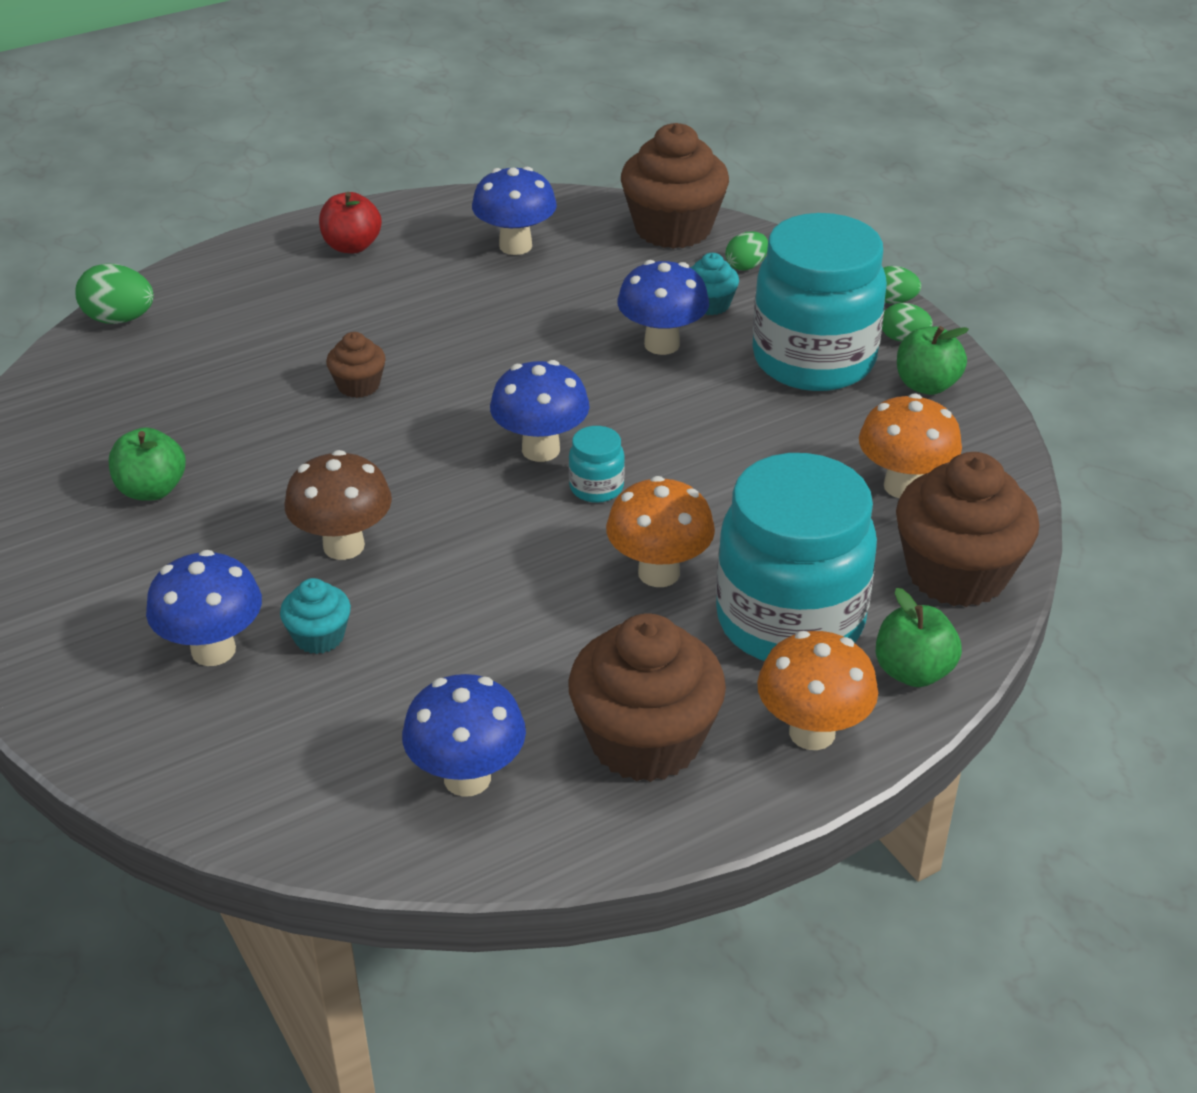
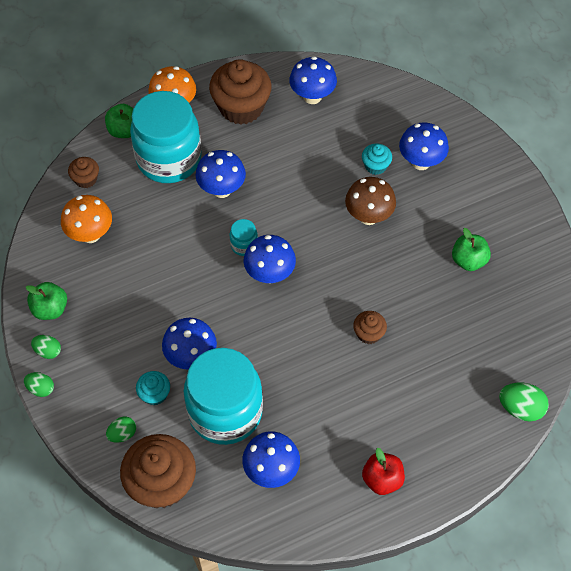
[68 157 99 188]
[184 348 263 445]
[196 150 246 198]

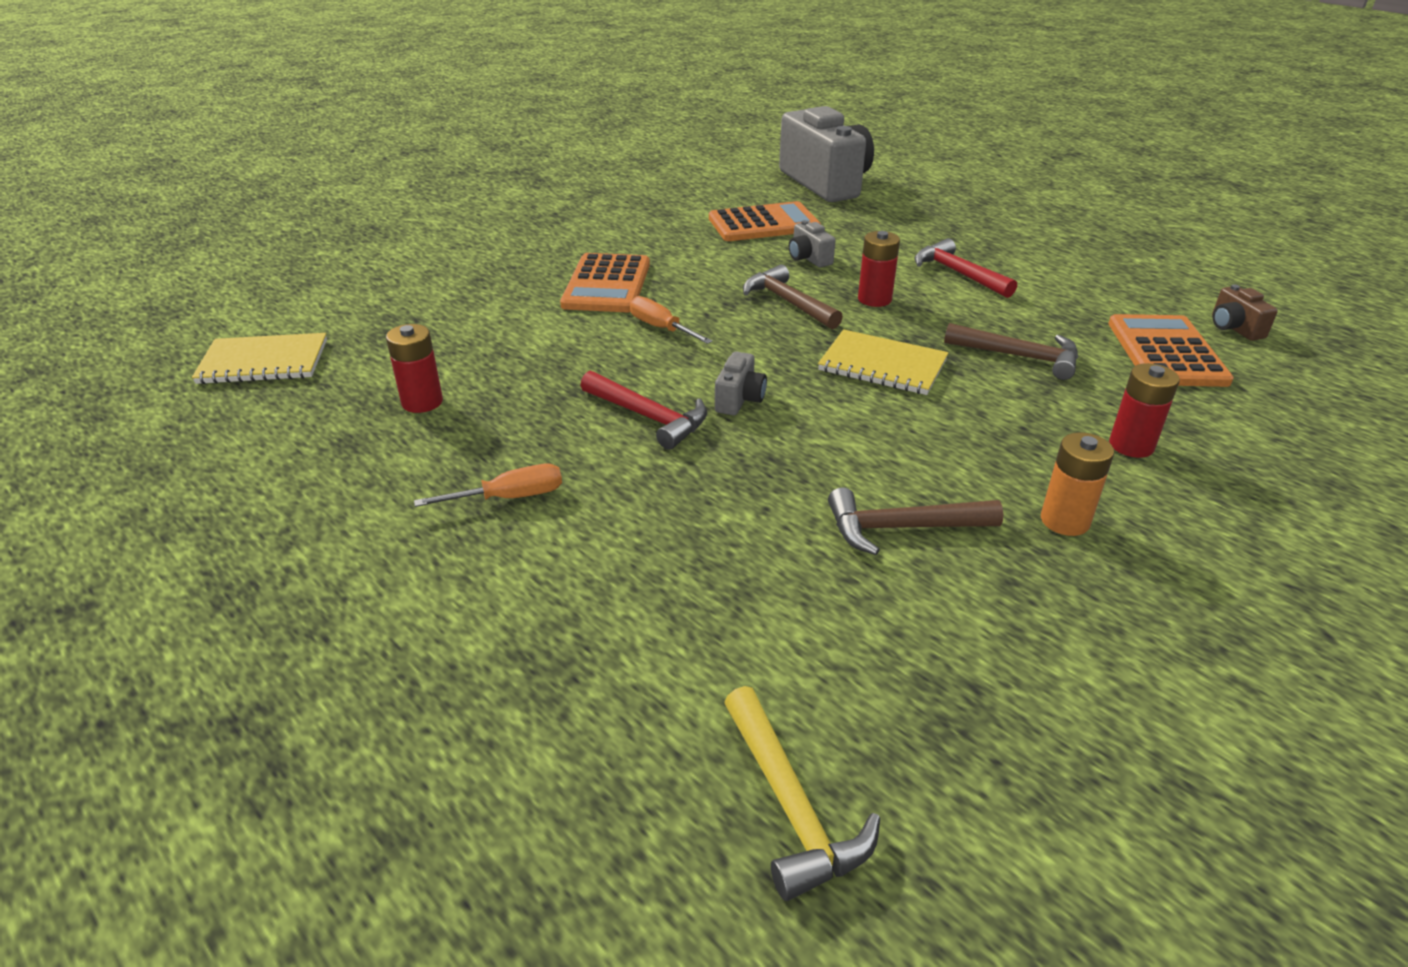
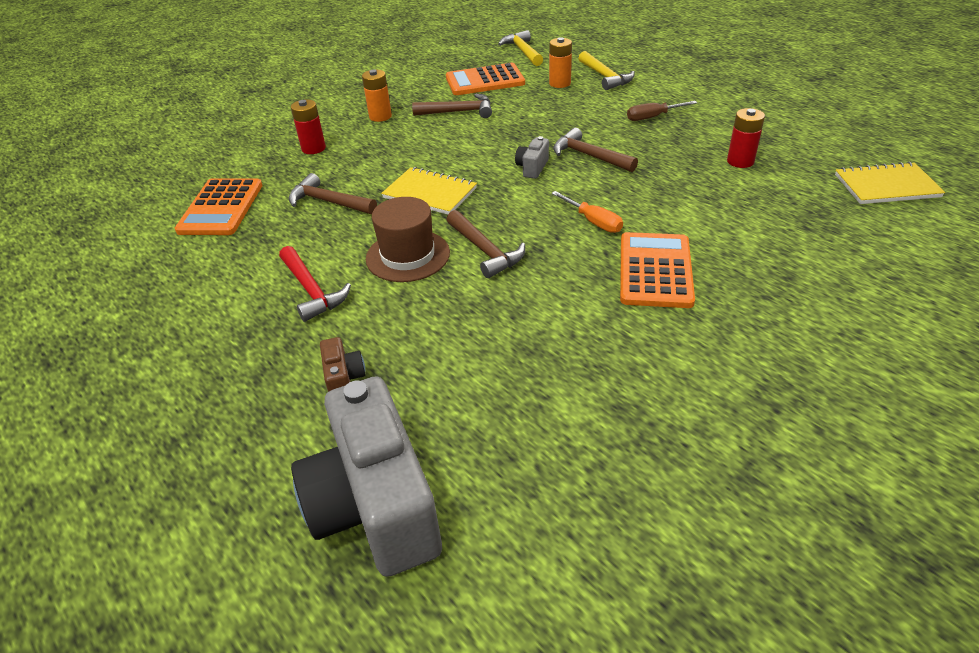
[320 337 366 392]
[366 197 450 282]
[446 63 525 95]
[549 37 572 88]
[553 128 638 172]
[579 51 635 90]
[627 101 697 121]
[789 220 836 267] (first image)

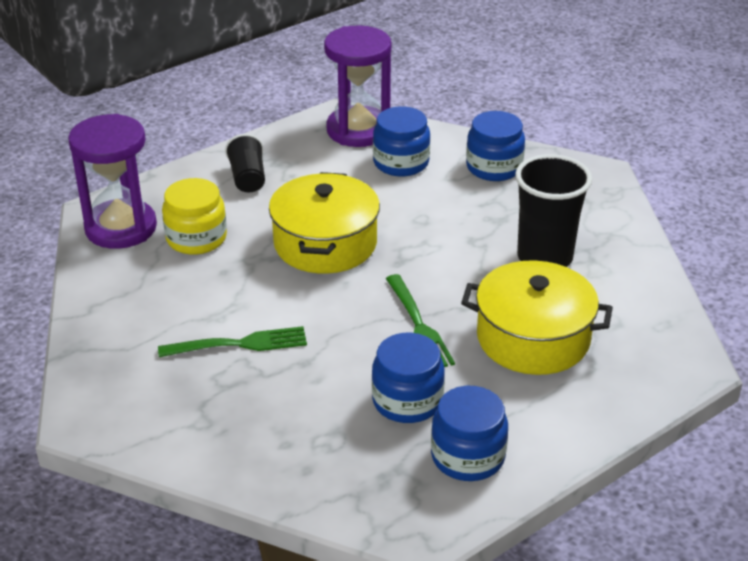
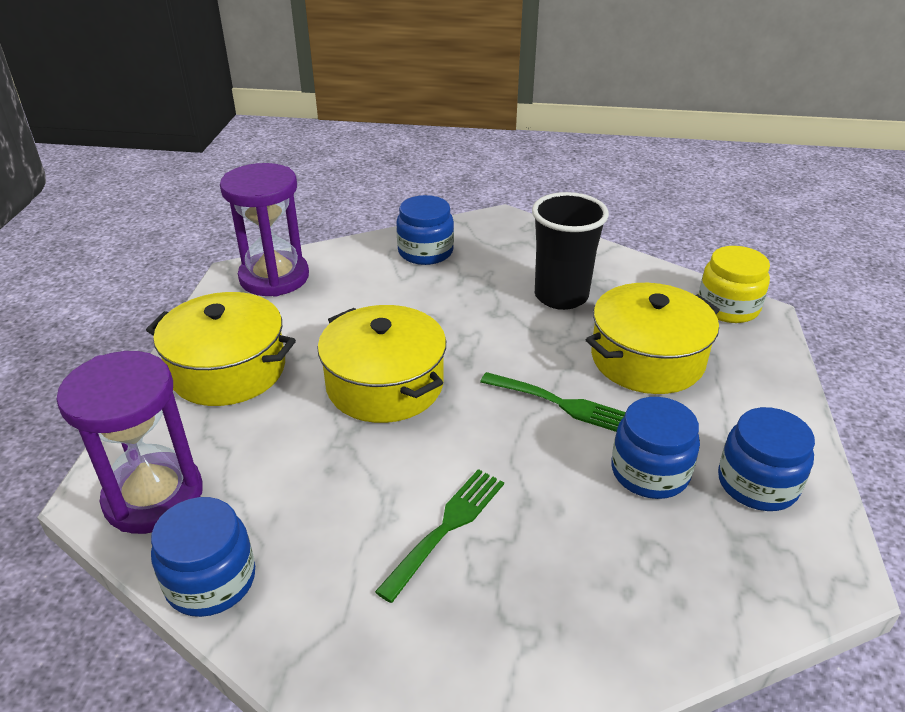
[146 292 296 406]
[151 497 255 617]
[699 246 770 323]

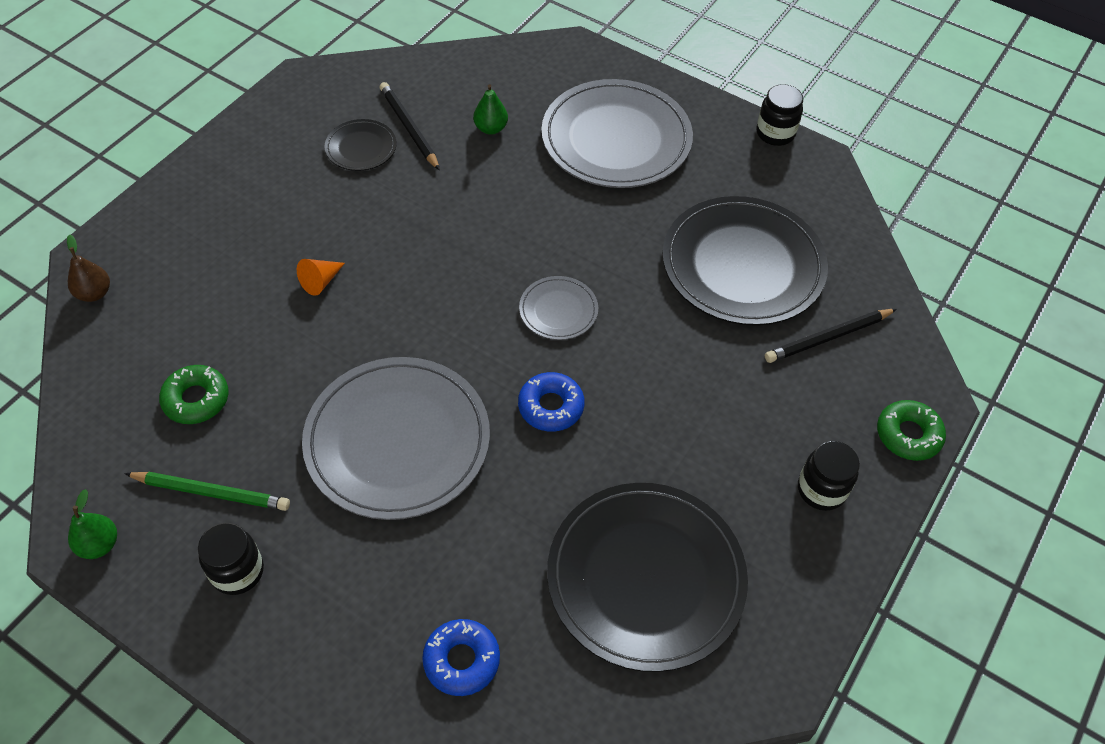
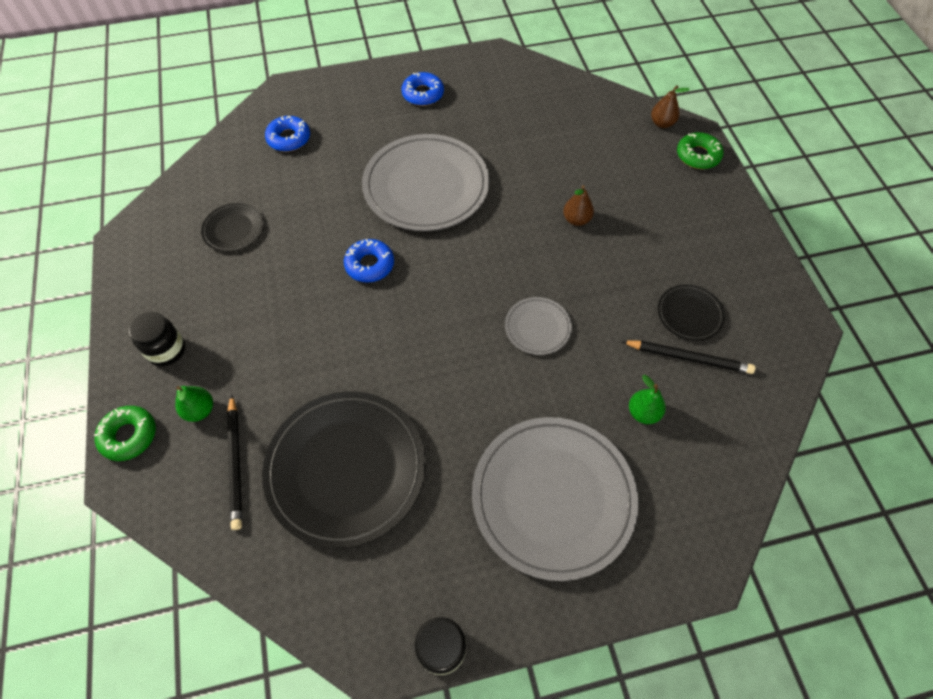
[175 386 213 422]
[201 203 264 252]
[227 394 242 530]
[402 72 444 106]
[505 297 572 355]
[563 185 594 226]
[677 132 724 169]
[124 472 290 511] (first image)

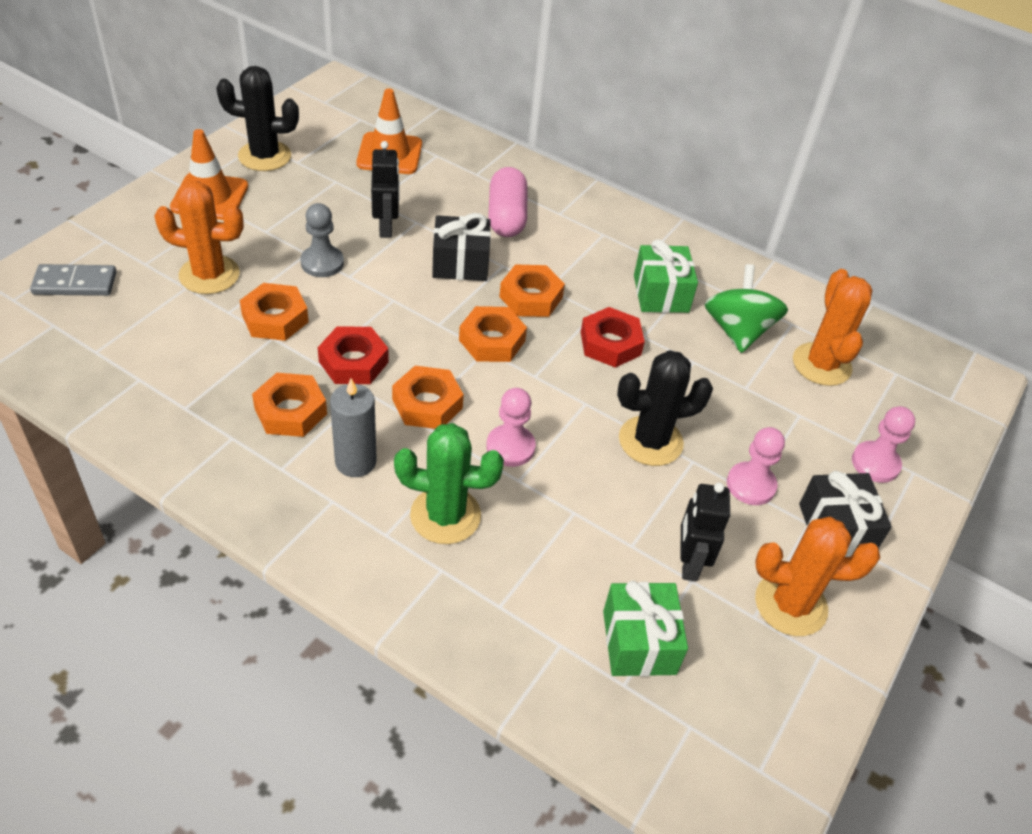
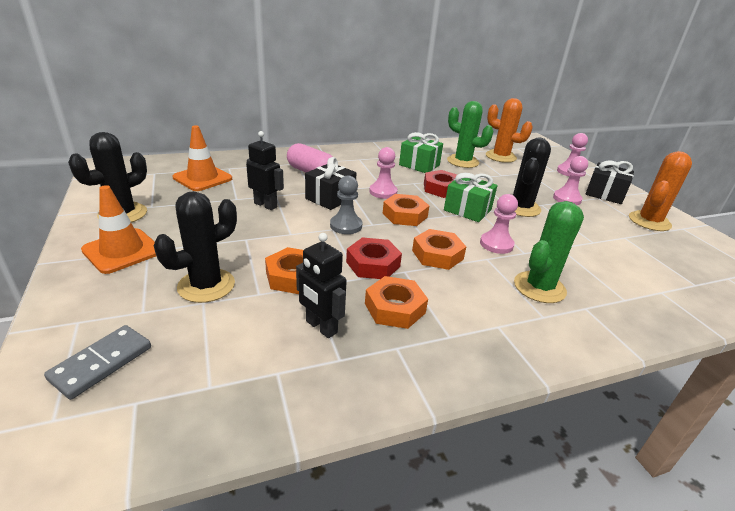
[154 191 237 303]
[296 233 347 338]
[330 175 362 234]
[369 147 398 199]
[444 173 498 222]
[447 101 493 168]
[330 378 377 477] (first image)

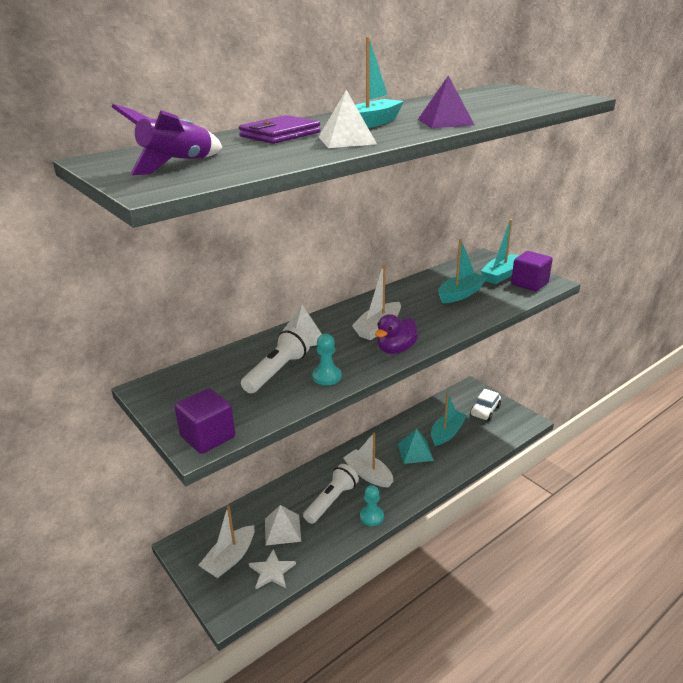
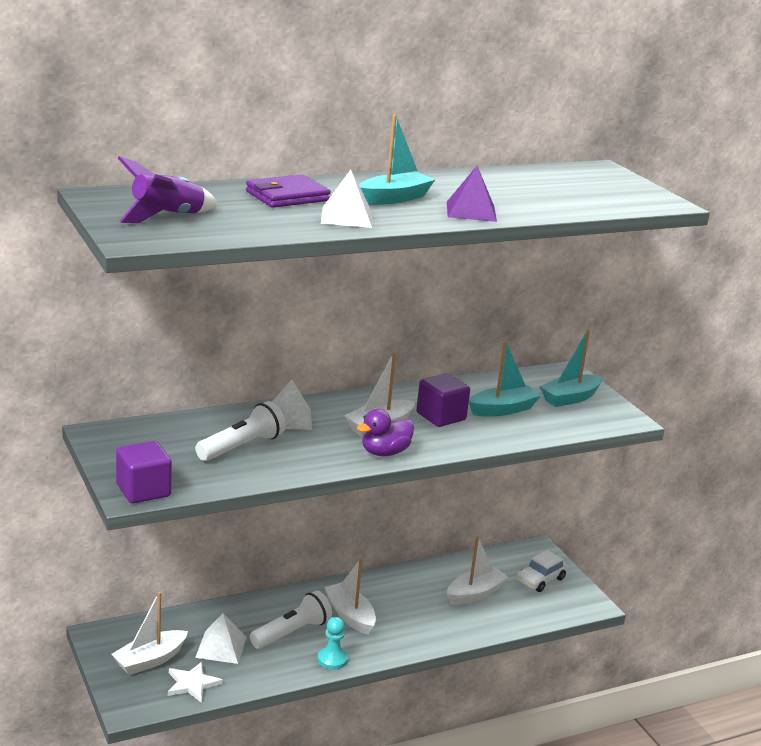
[416 373 470 427]
[447 536 508 605]
[312 334 342 385] (first image)
[398 429 434 464] (first image)

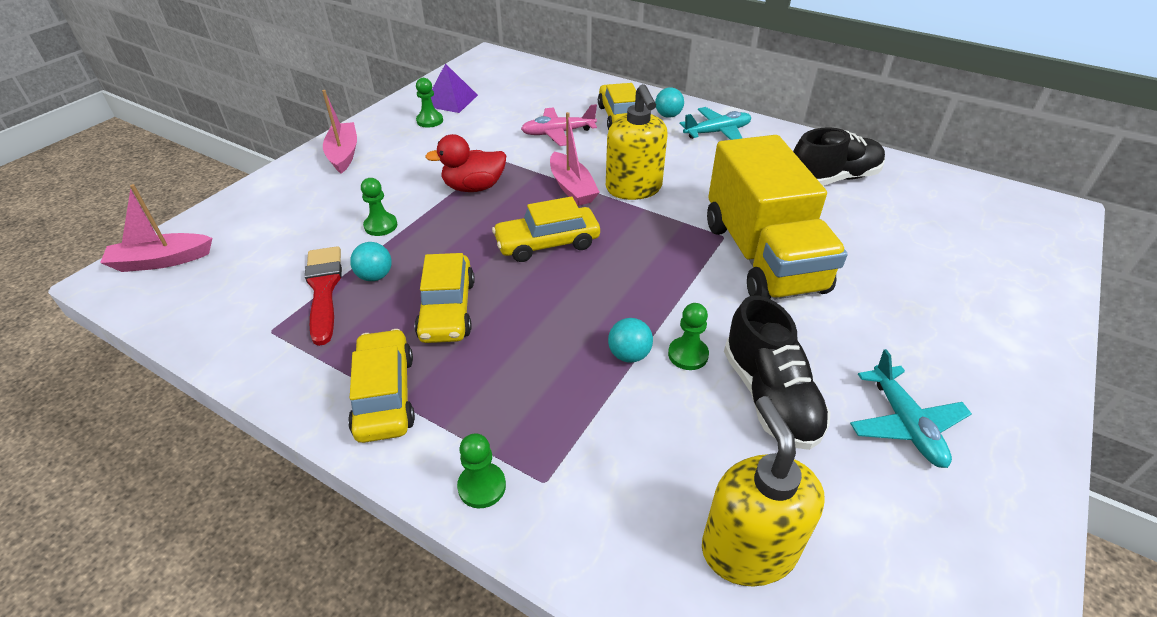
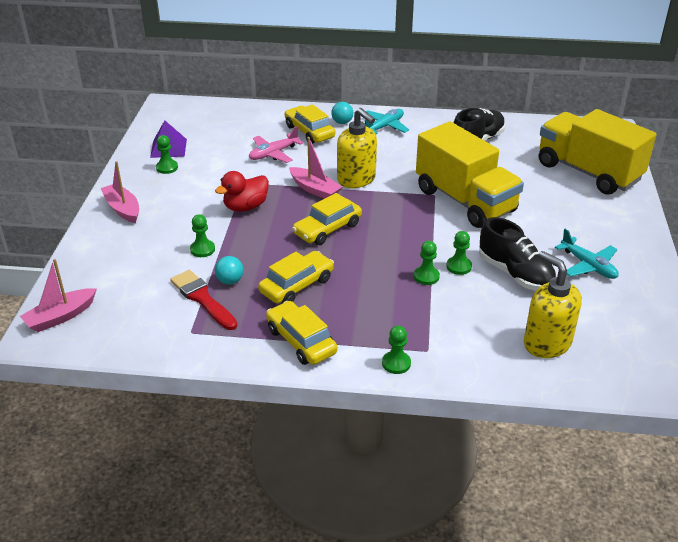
[258 251 334 304]
[414 241 440 285]
[539 109 656 195]

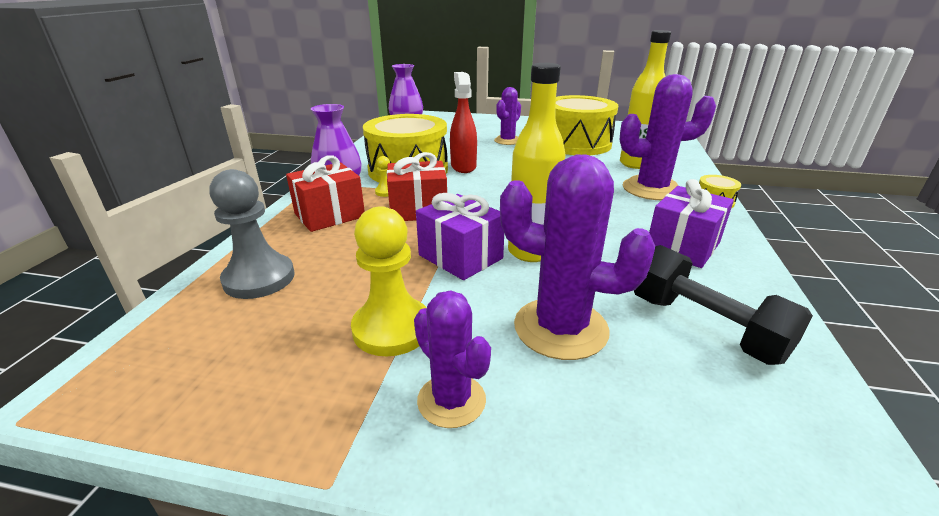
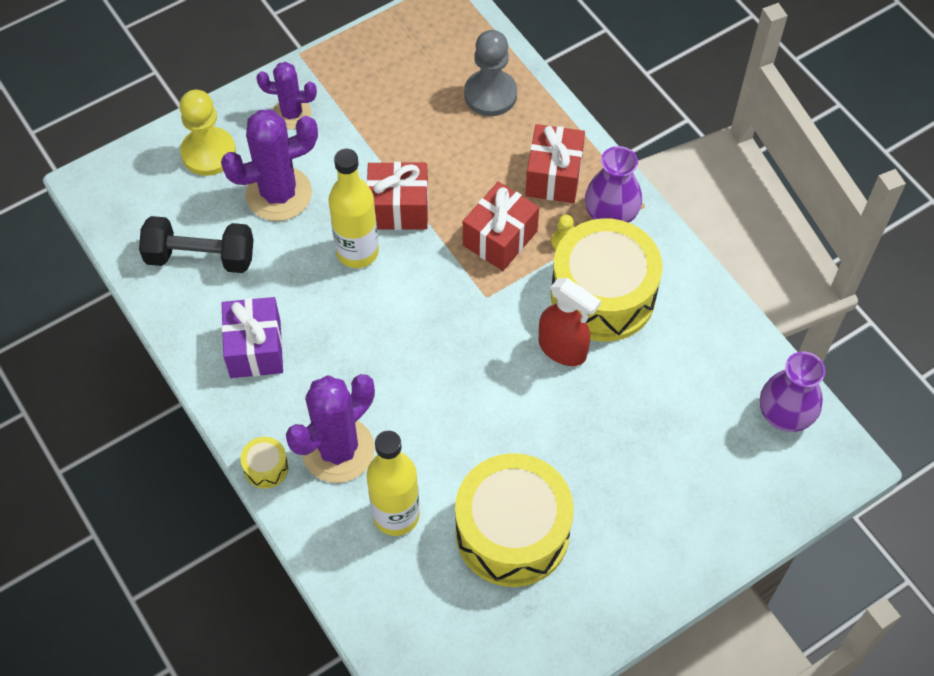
[179 90 236 176]
[366 162 428 230]
[494 87 521 145] (first image)

